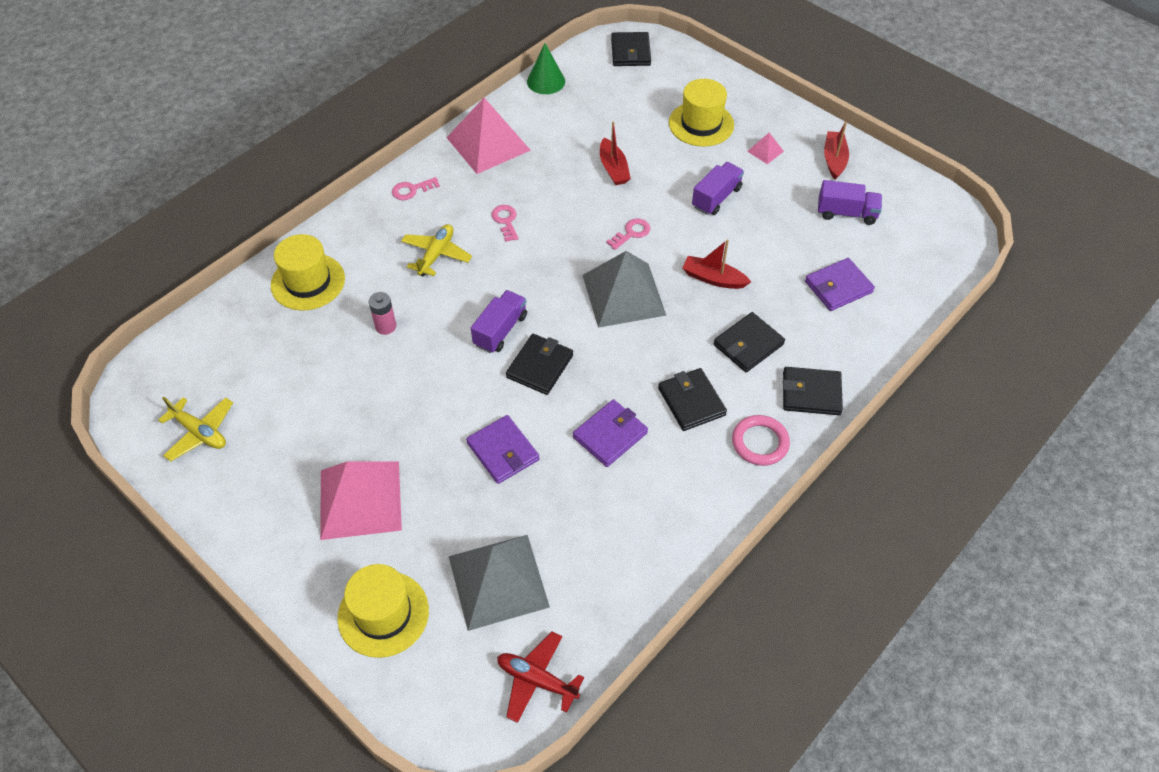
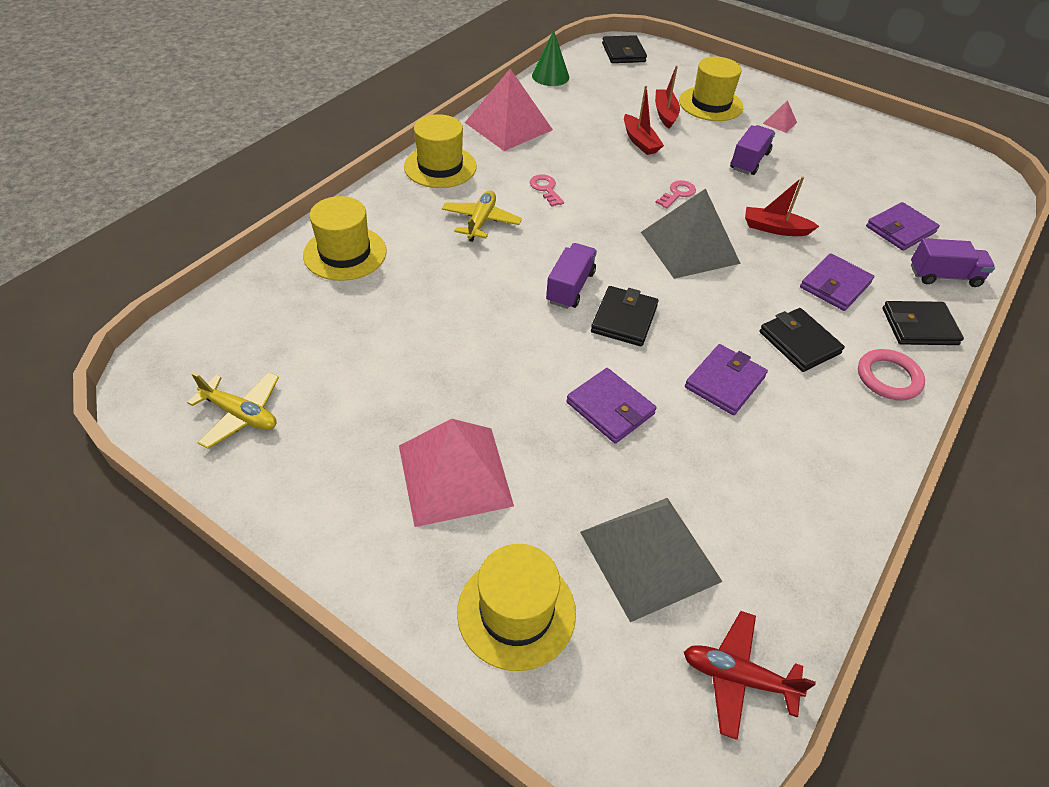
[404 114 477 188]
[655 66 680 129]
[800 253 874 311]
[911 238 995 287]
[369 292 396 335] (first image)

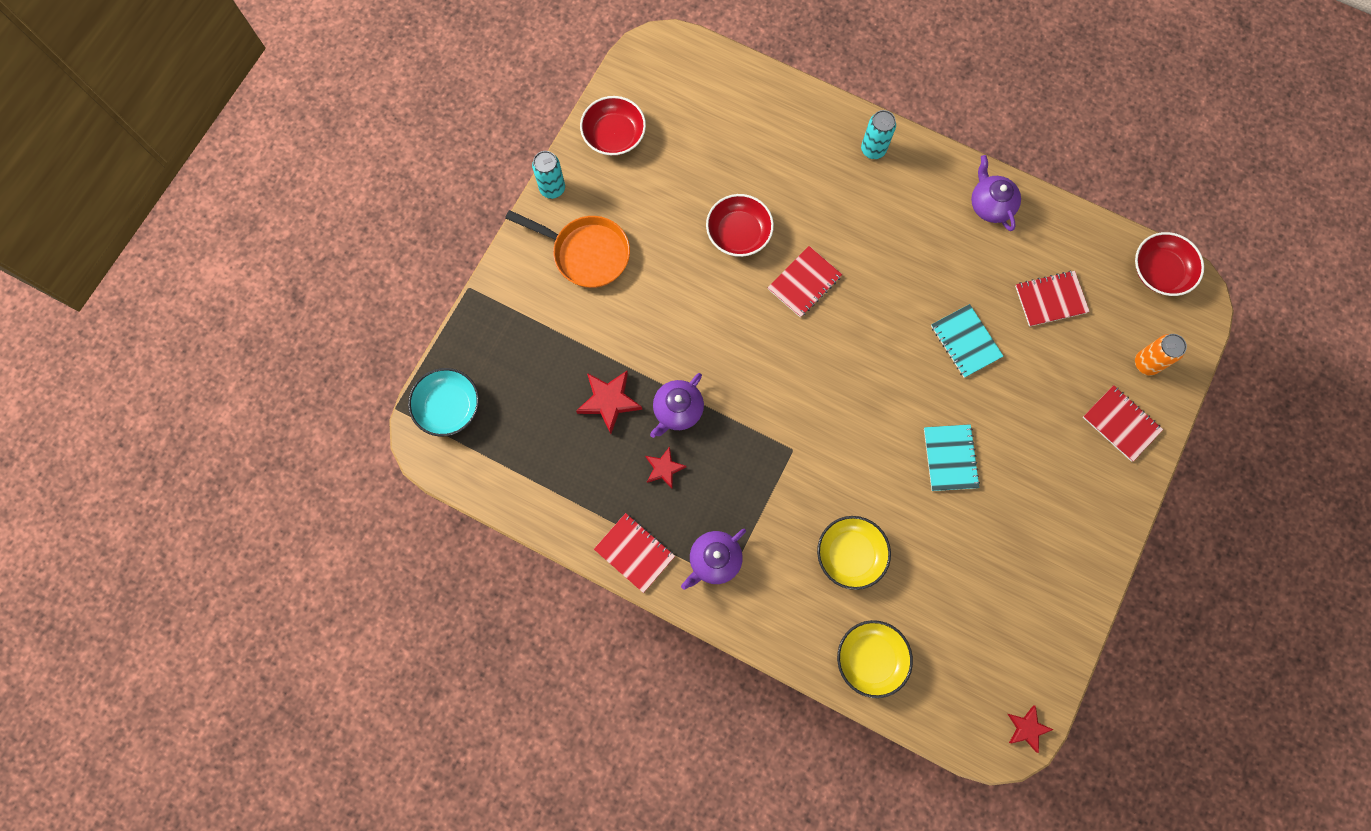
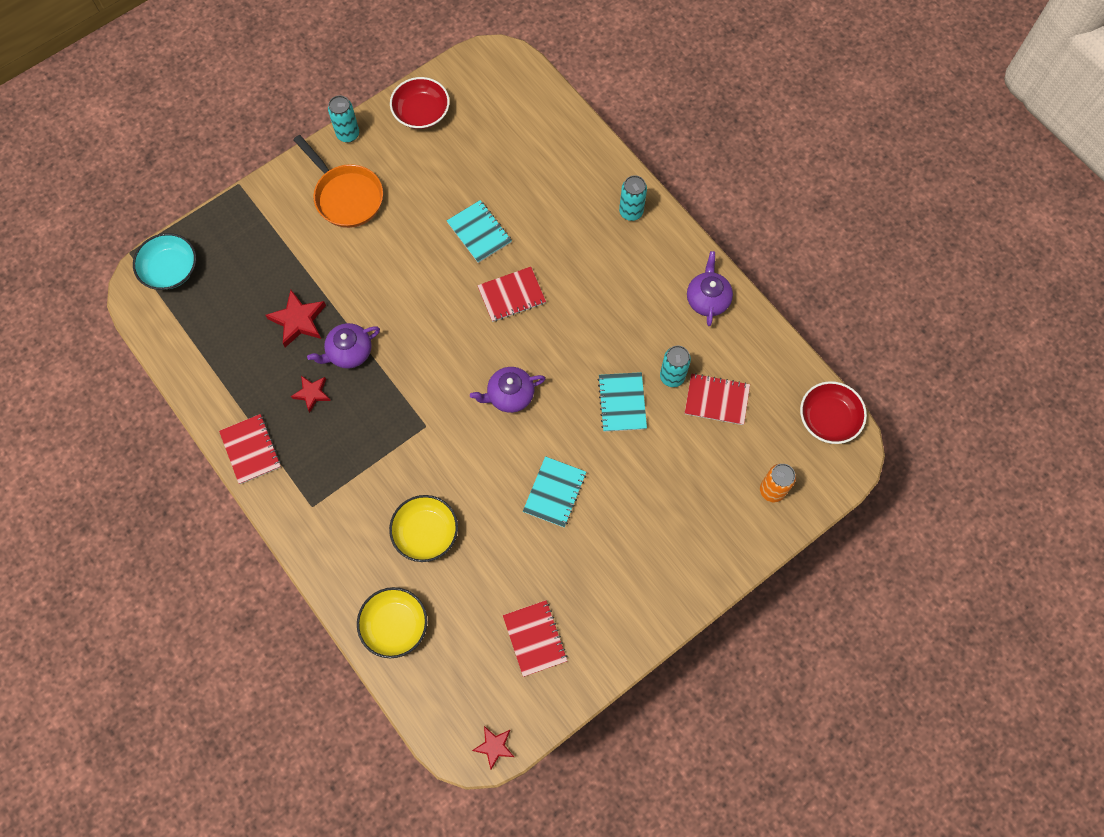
[447 200 512 263]
[470 367 546 413]
[503 600 567 677]
[660 346 691 387]

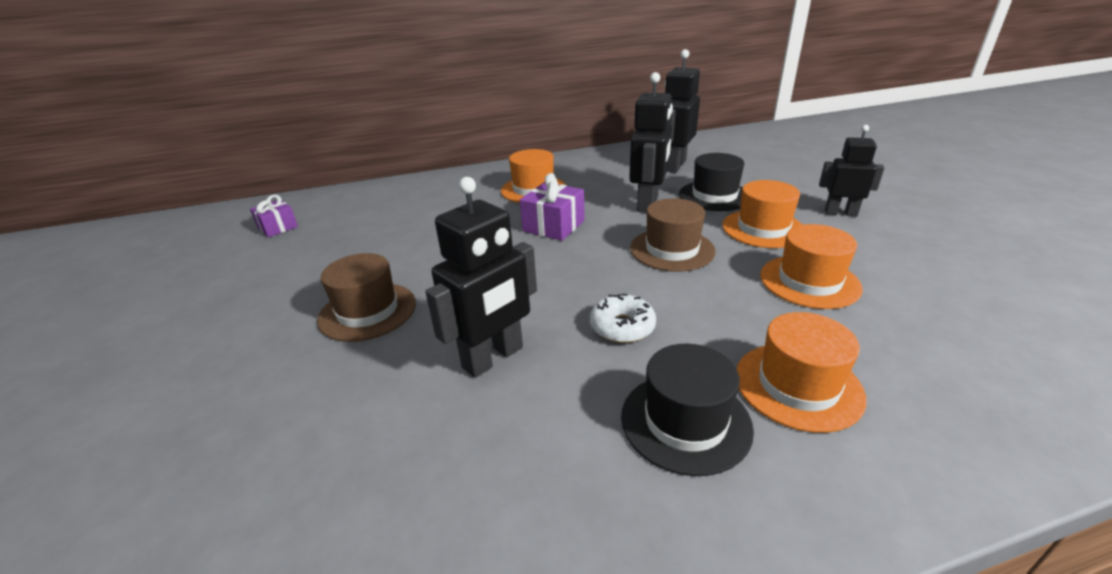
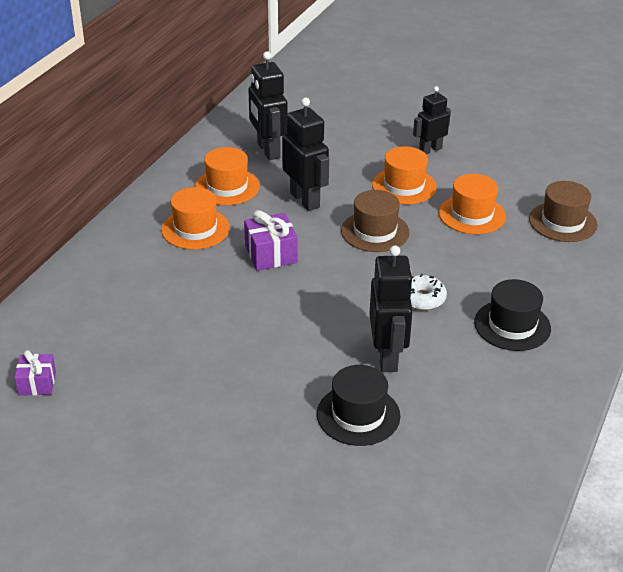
[195 147 260 205]
[317 365 401 446]
[529 181 598 242]

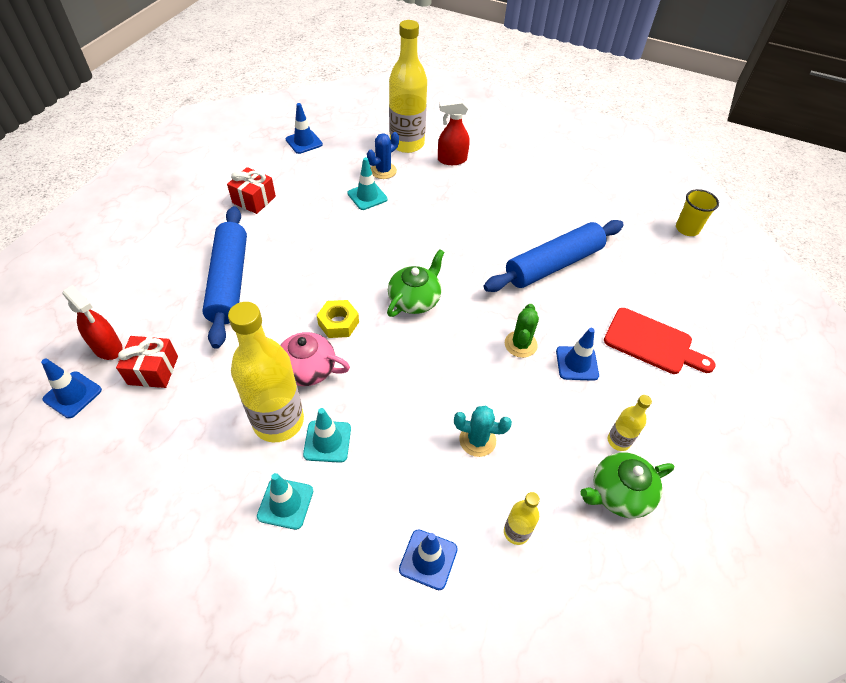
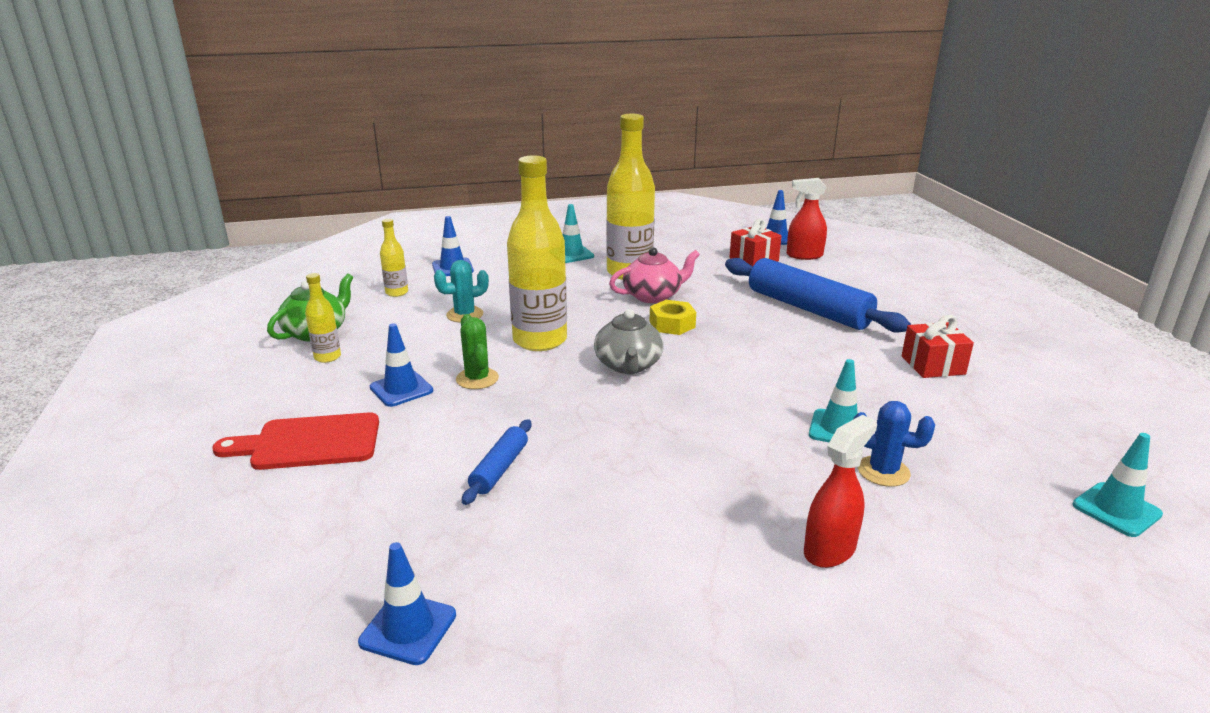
[358 542 456 665]
[462 419 532 505]
[507 155 567 351]
[594 309 664 375]
[853 401 935 487]
[1073 433 1163 537]
[676 189 719 236] (first image)

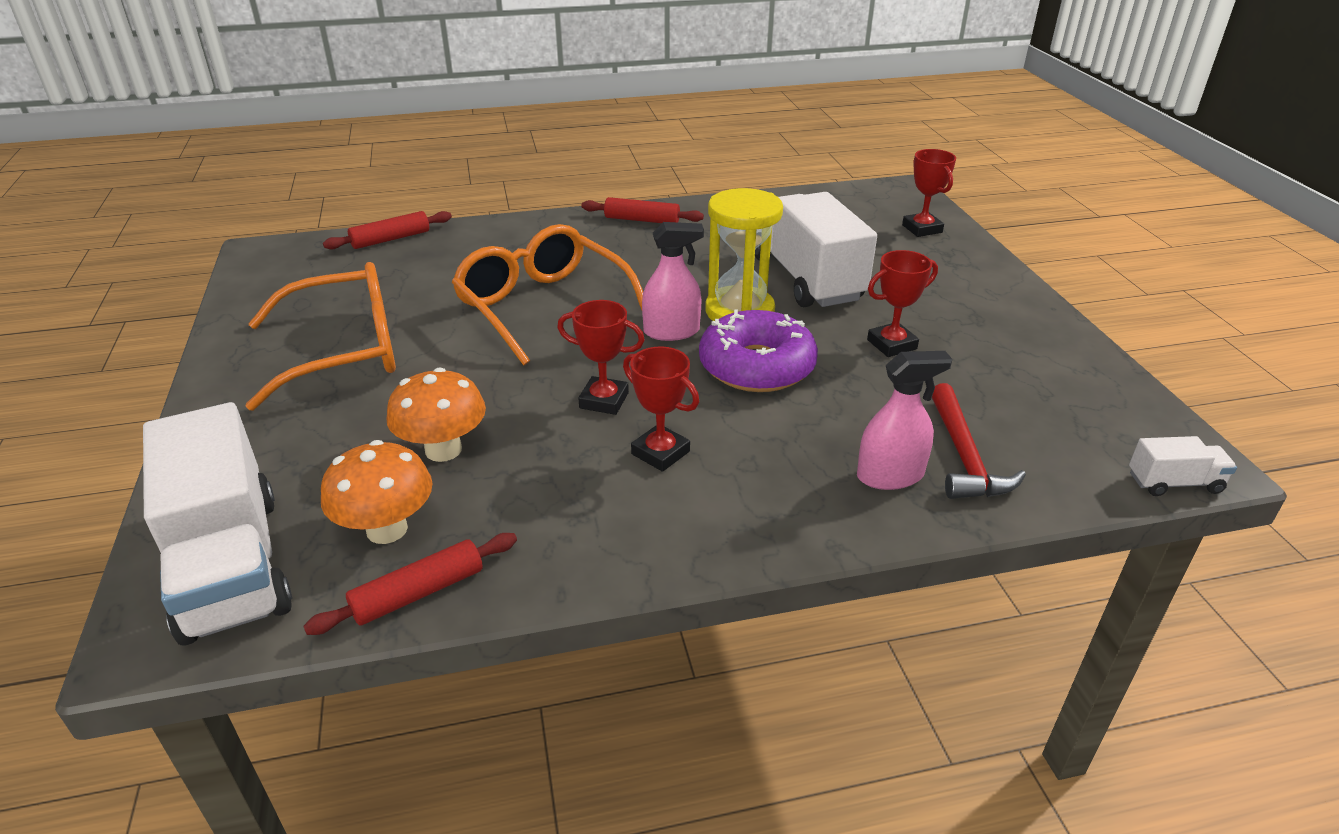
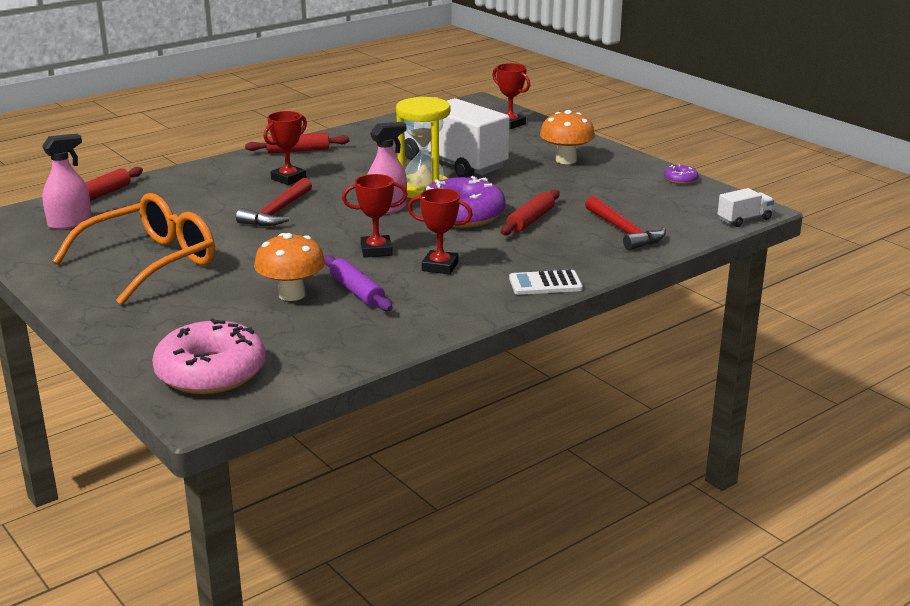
[42 134 92 230]
[152 318 266 394]
[236 178 312 226]
[263 111 307 185]
[324 255 392 311]
[500 190 560 235]
[509 270 583 295]
[540 110 595 164]
[664 165 698 184]

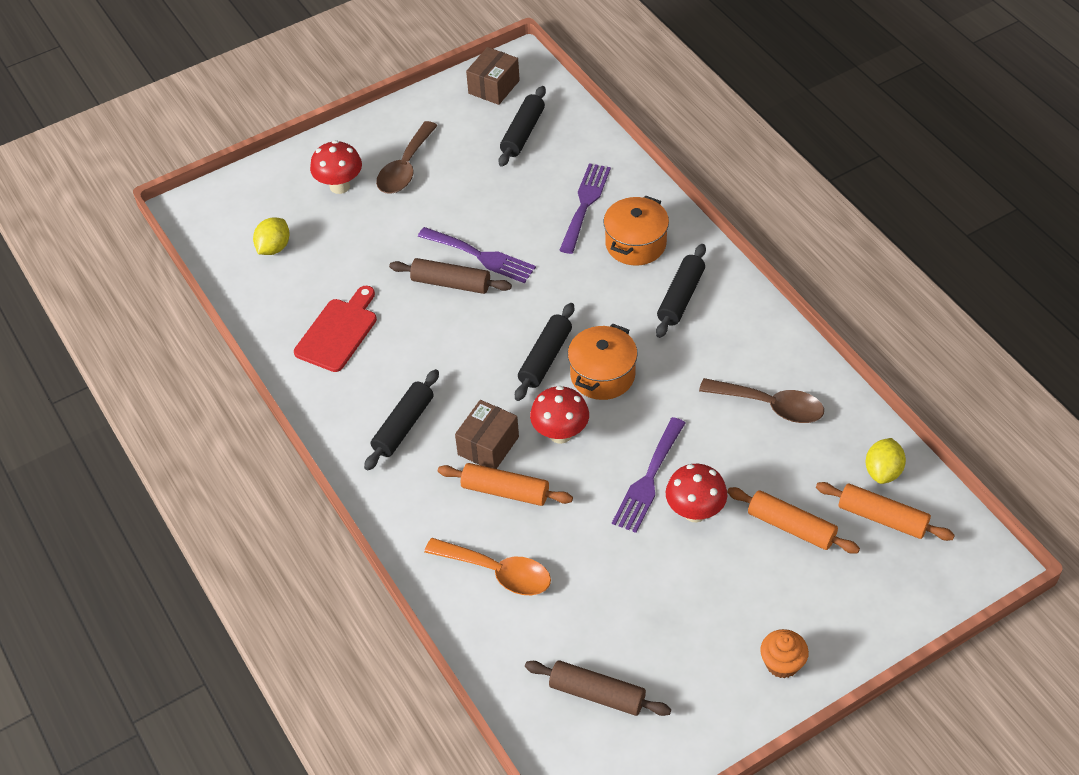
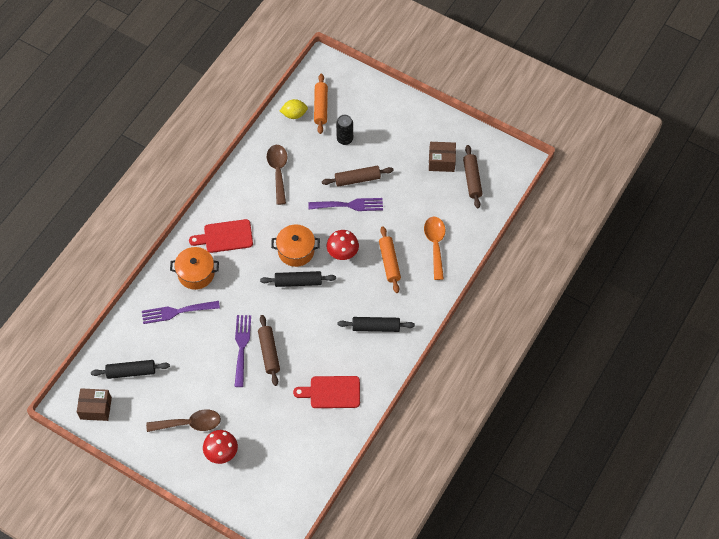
[189 219 253 253]
[322 166 394 186]
[336 115 353 145]
[429 142 456 172]
[253 218 290 255] (first image)
[760 629 809 678] (first image)

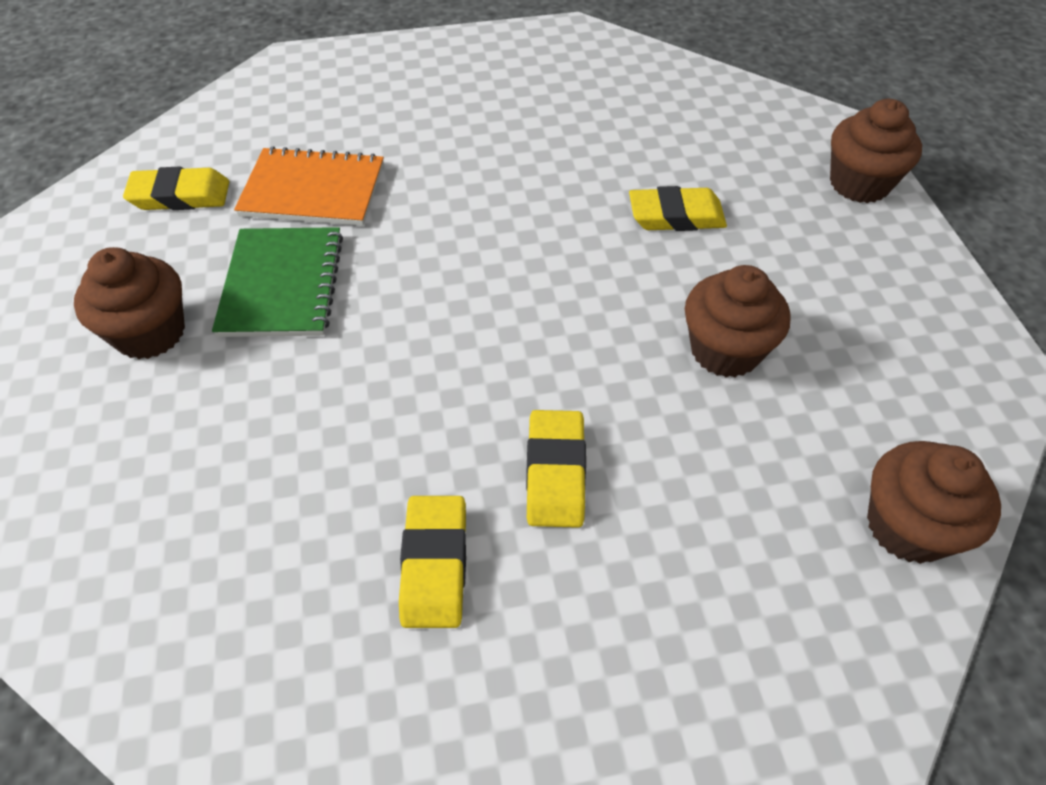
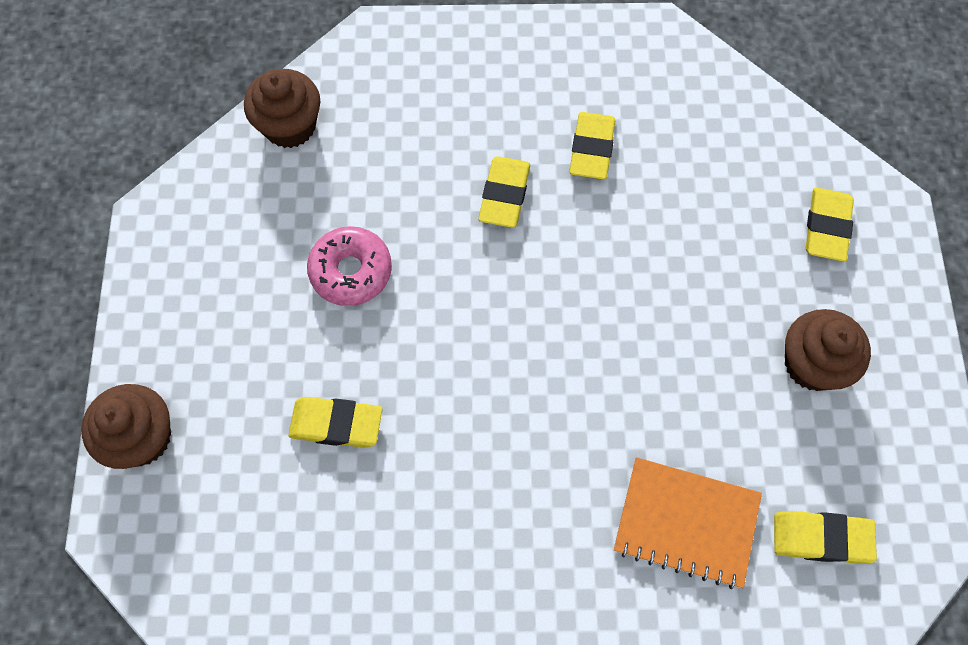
[307 226 392 306]
[806 188 854 262]
[212 227 343 337] (first image)

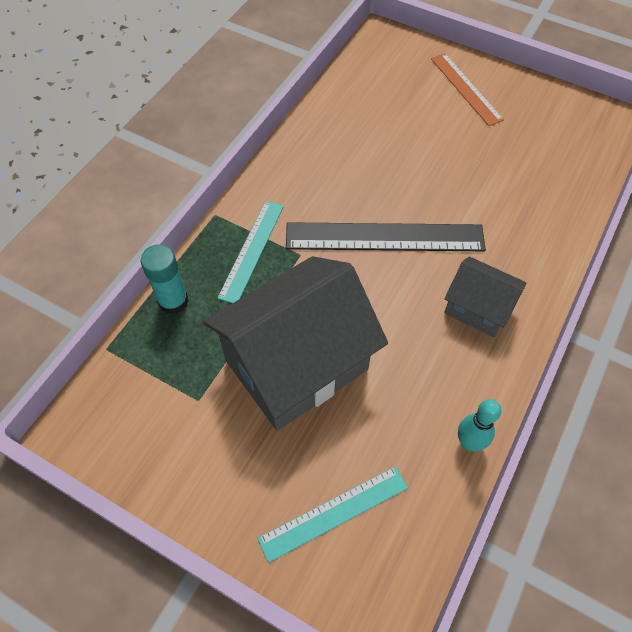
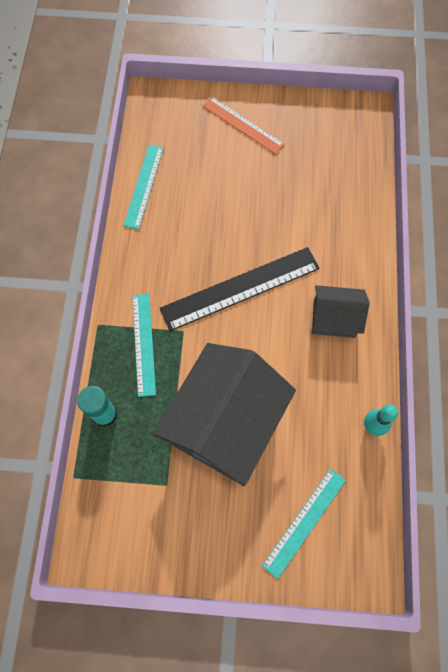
[123 145 164 229]

